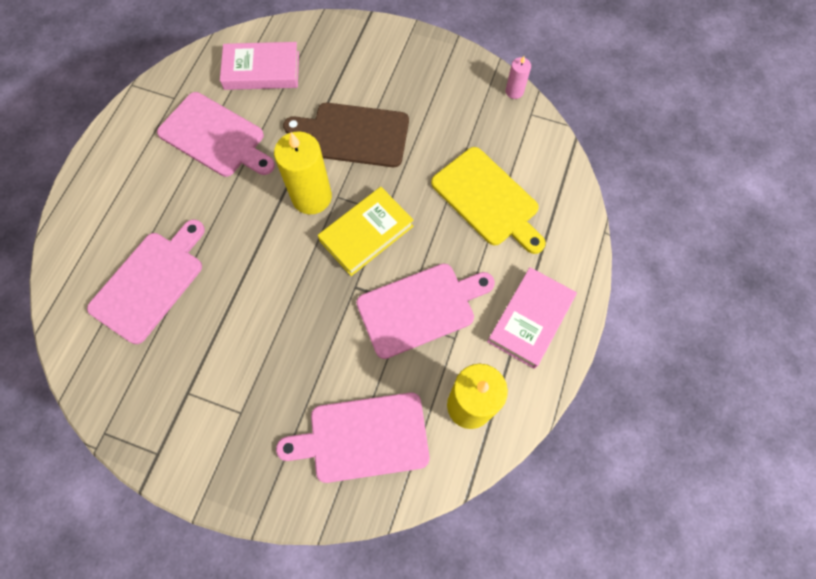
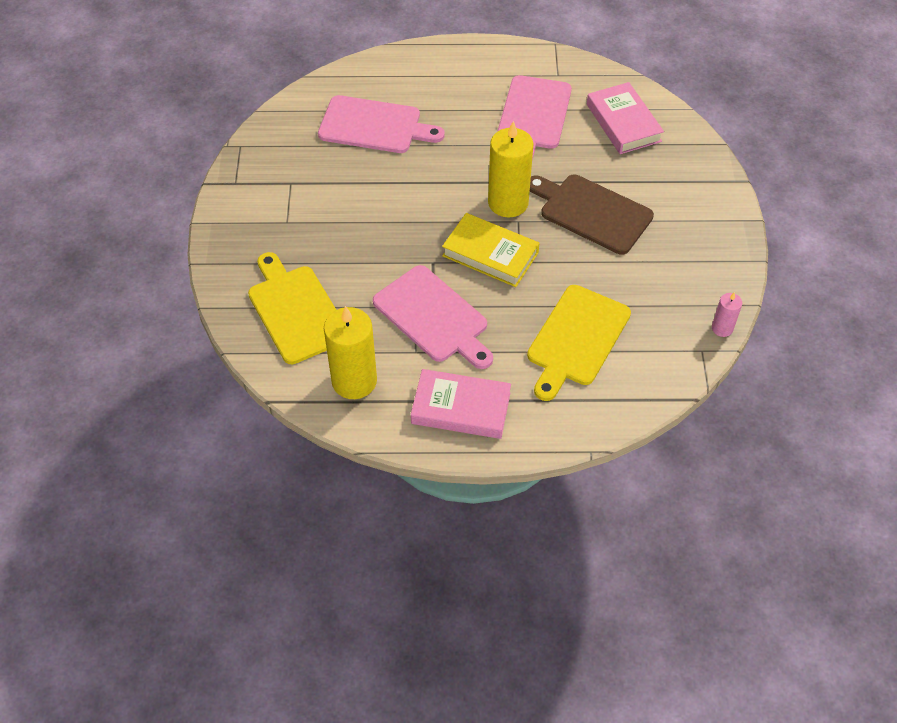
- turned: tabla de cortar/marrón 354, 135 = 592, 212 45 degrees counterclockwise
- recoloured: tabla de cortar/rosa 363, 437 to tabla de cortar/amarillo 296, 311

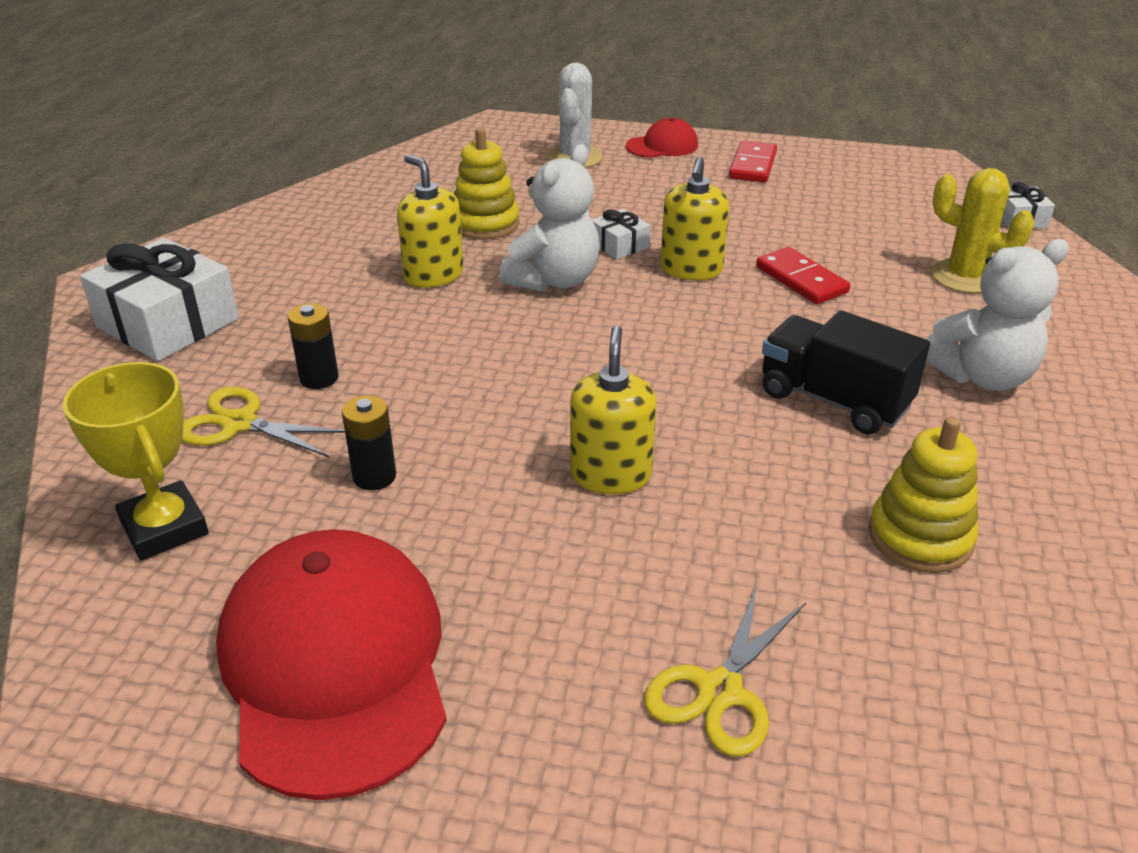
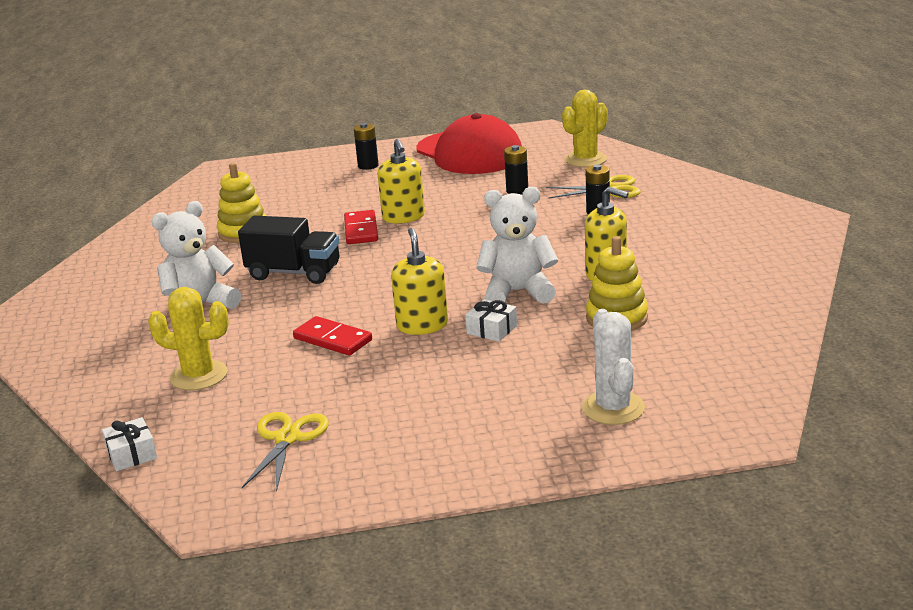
- removed: gorra/rojo 662, 146
- moved: ficha de dominó/rojo 752, 165 to 361, 230
- turned: osito/blanco 554, 280 = 517, 292 75 degrees clockwise
- removed: regalo/blanco 168, 323
- replaced: trofeo/amarillo 164, 528 to cactus/amarillo 585, 159
- moved: tijeras/amarillo 720, 690 to 287, 438
- added: pila/negro 368, 166

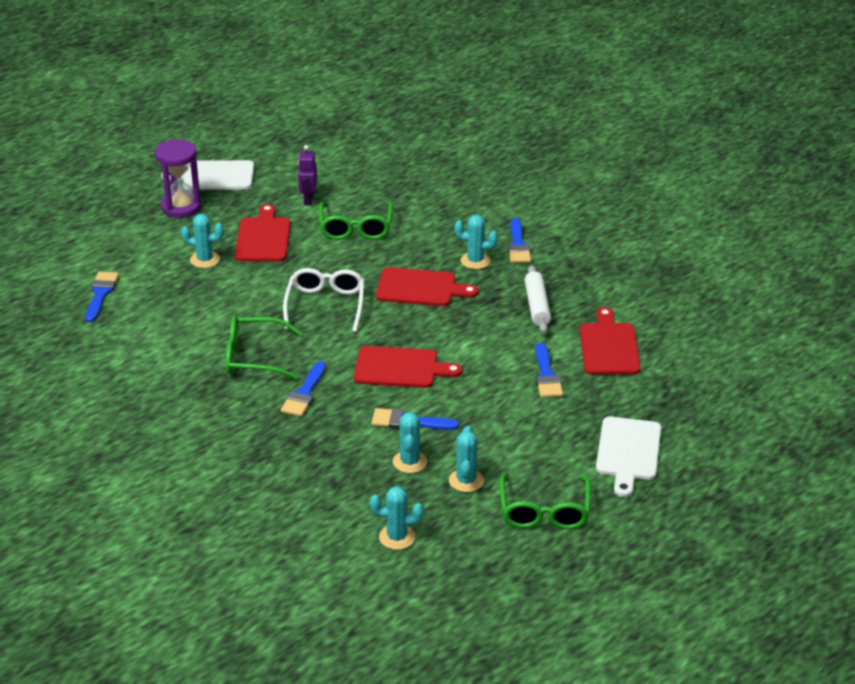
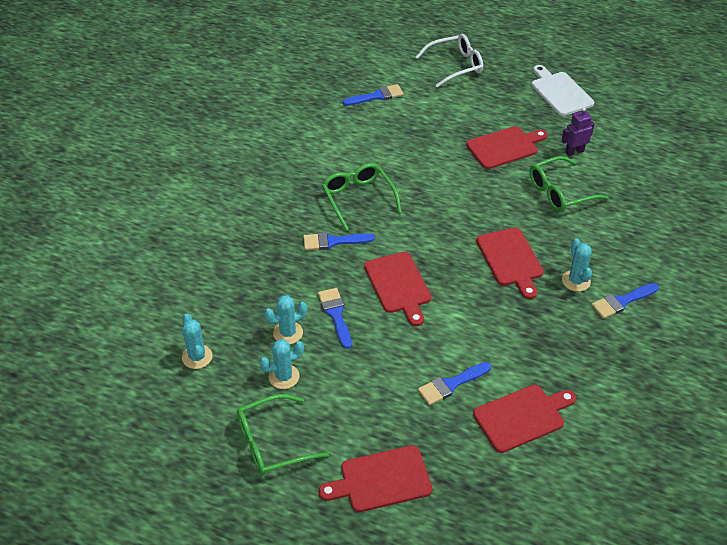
- removed: reloj de arena/morado 181, 207
- removed: cactus/turquesa 205, 259
- removed: rodillo/blanco 537, 306
- moved: gafas/blanco 325, 305 to 455, 66
- recoloured: tabla de cortar/blanco 628, 452 to tabla de cortar/rojo 381, 480

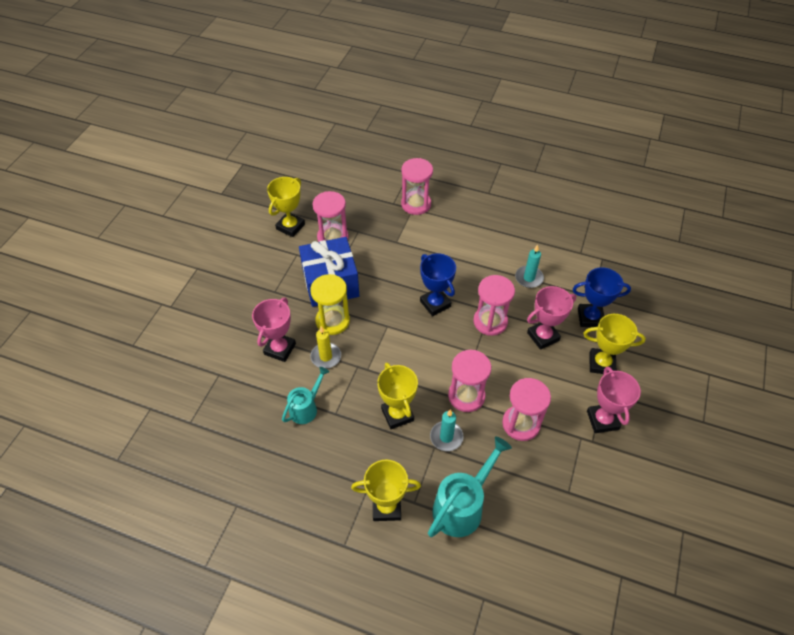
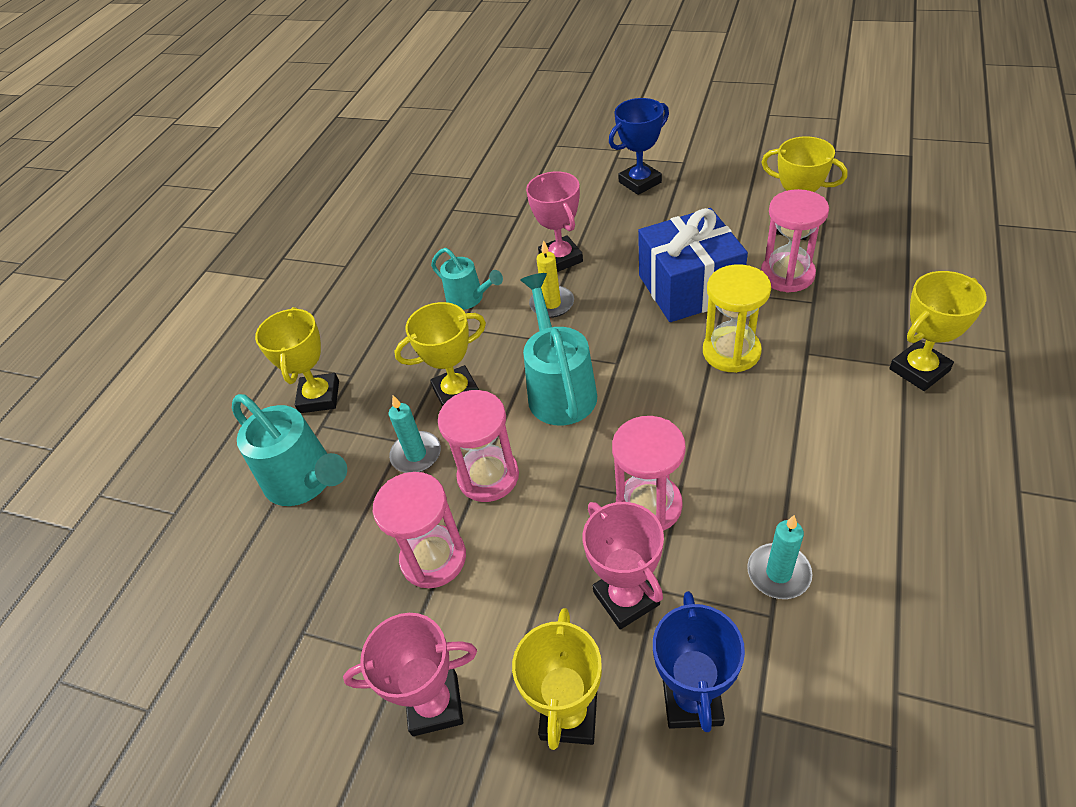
- replaced: reloj de arena/rosa 416, 204 to trofeo/amarillo 919, 370
- moved: trofeo/azul 435, 304 to 640, 182
- moved: reloj de arena/amarillo 332, 321 to 731, 352
- turned: trofeo/rosa 280, 349 = 561, 258 45 degrees clockwise
- added: regadera/turquesa 559, 388

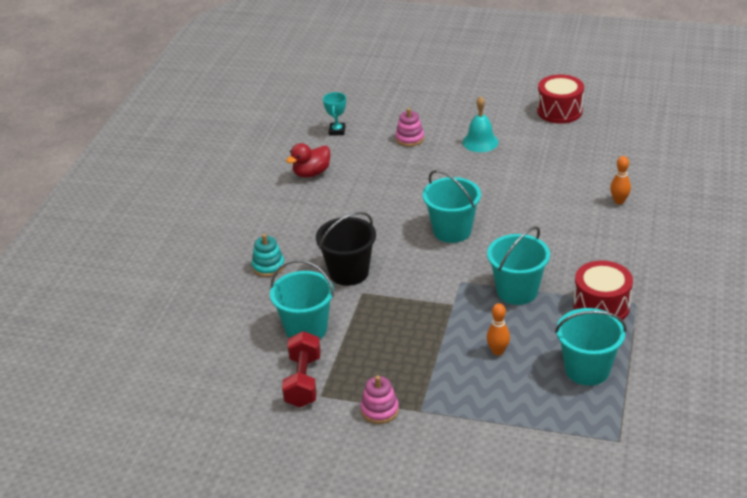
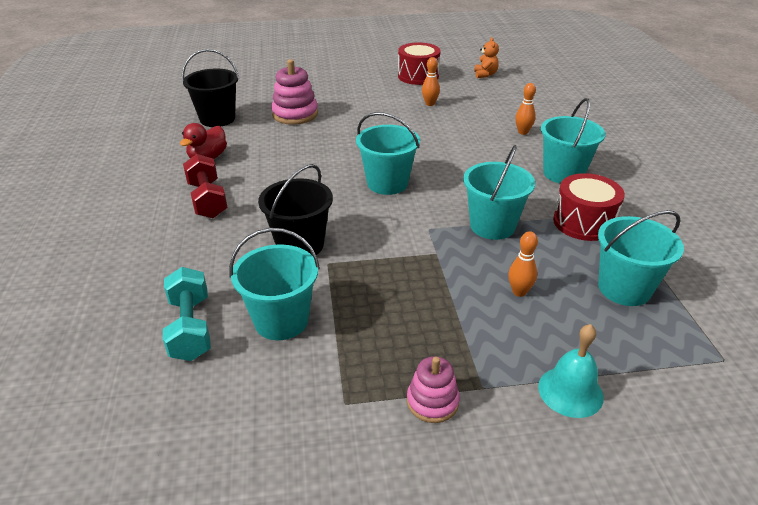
- replaced: trofeo/turquesa 337, 131 to balde/negro 217, 119
- moved: campana/turquesa 480, 142 to 570, 391
- resized: juguete apilable/rosa 409, 138 = 295, 114 x1.58
- removed: juguete apilable/turquesa 268, 266
- moved: mancuerna/rojo 303, 381 to 207, 200
- added: osito/naranja 485, 74
- added: bolo/naranja 430, 104
- added: balde/turquesa 563, 173
- added: mancuerna/turquesa 190, 328

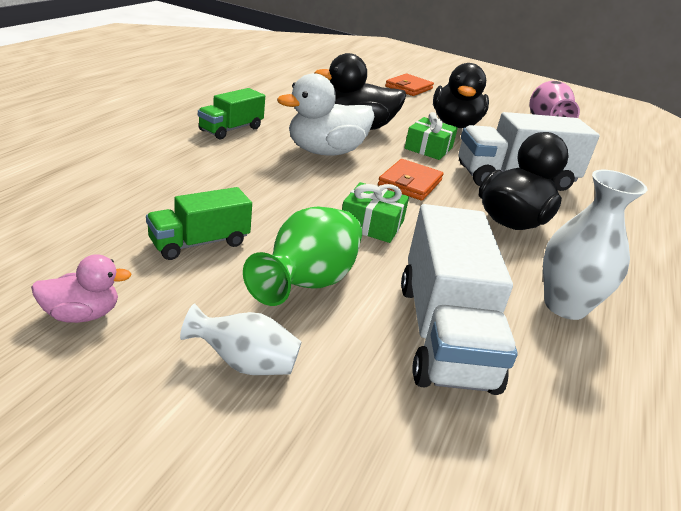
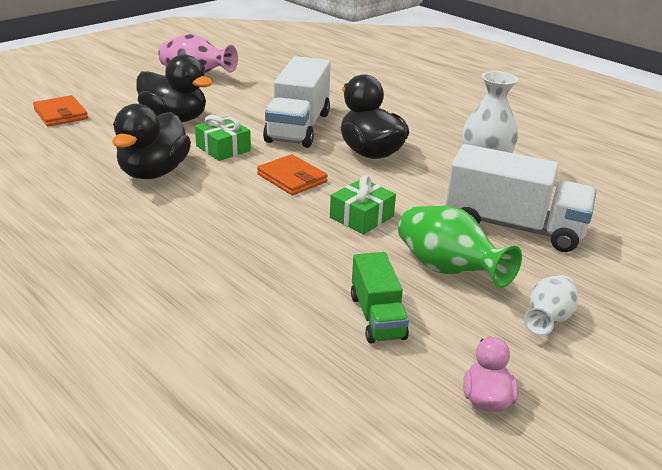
- removed: pato/blanco 325, 152
- removed: camión/verde 231, 129

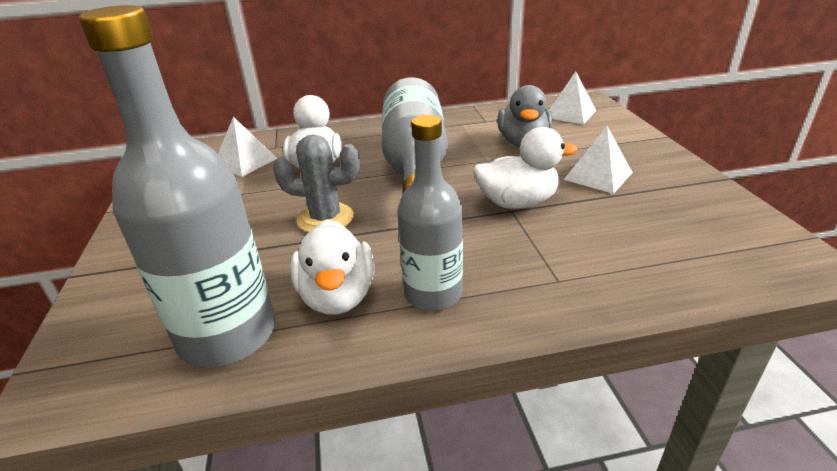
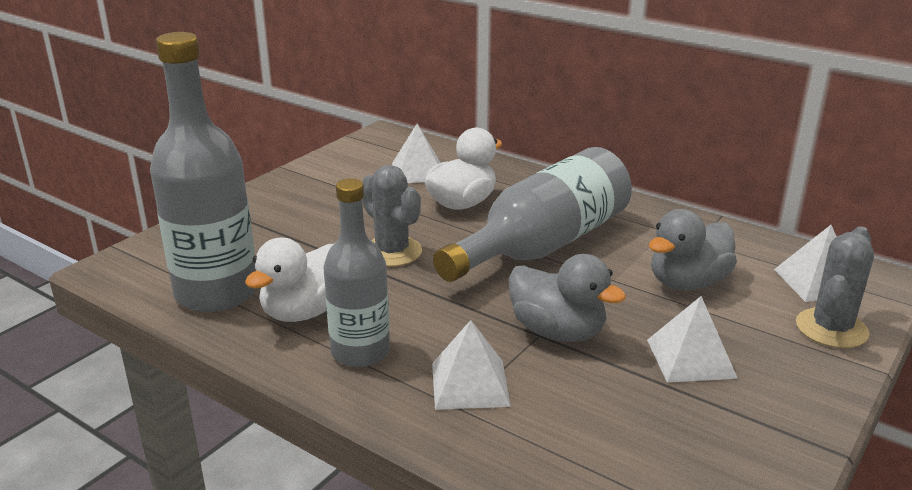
- recoloured: pato/blanco 517, 202 to pato/gris 557, 332
- added: cactus/gris 831, 328
- added: pirámide/blanco 470, 384

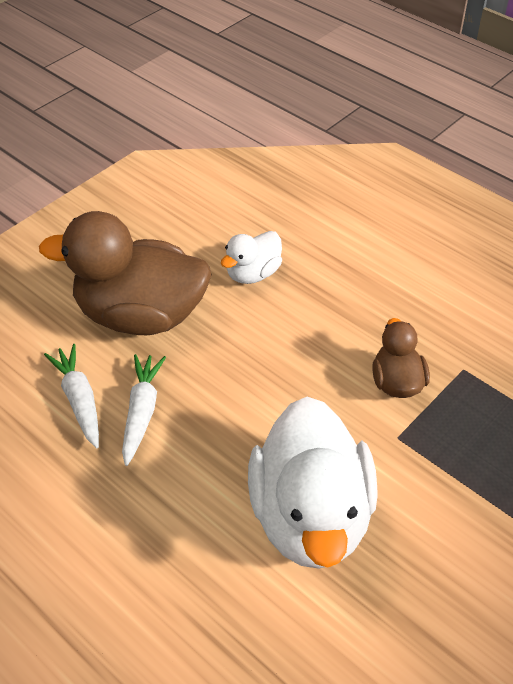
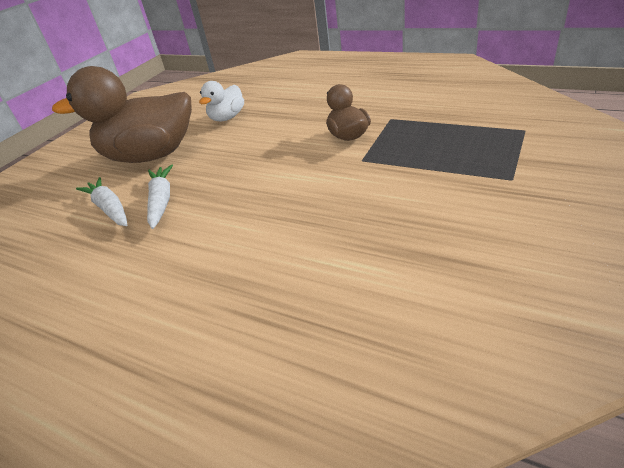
- removed: pato/blanco 310, 516

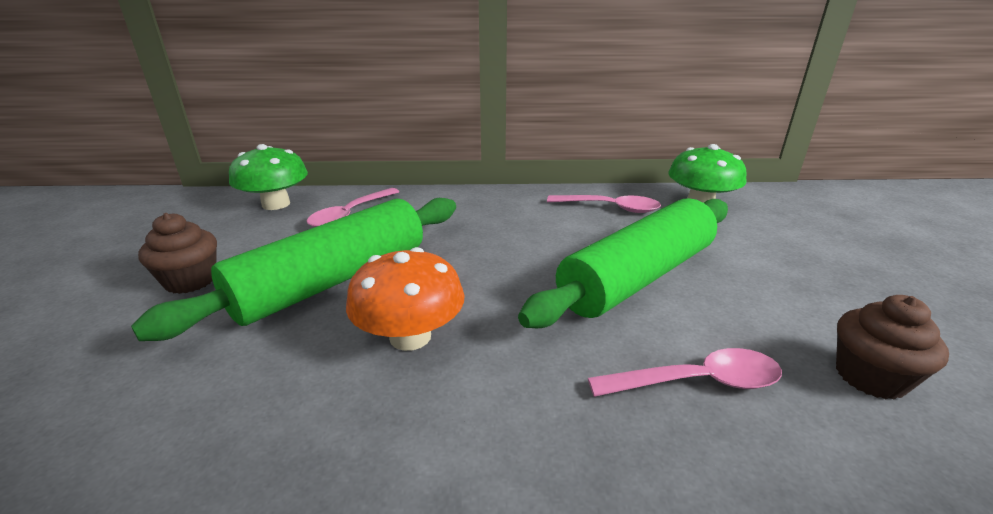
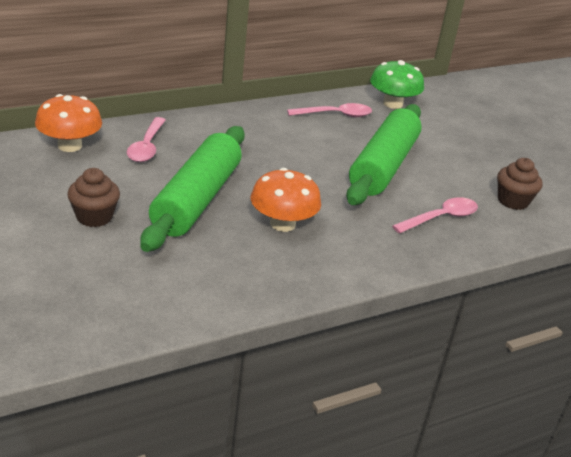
- recoloured: seta/verde 276, 204 to seta/naranja 70, 145

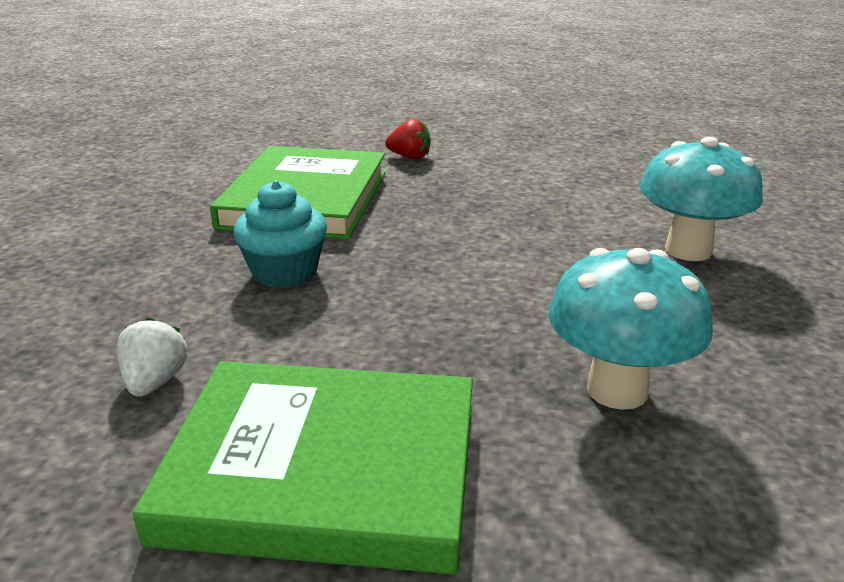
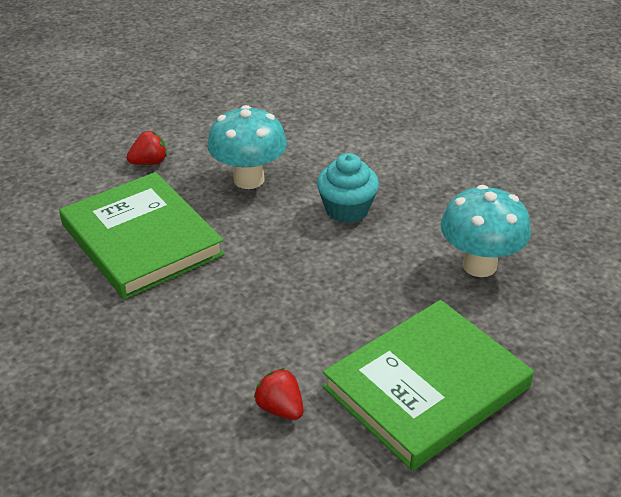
- moved: seta/turquesa 688, 250 to 249, 179
- moved: magdalena/turquesa 285, 272 to 347, 209
- recoloured: fresa/blanco 155, 382 to fresa/rojo 280, 408

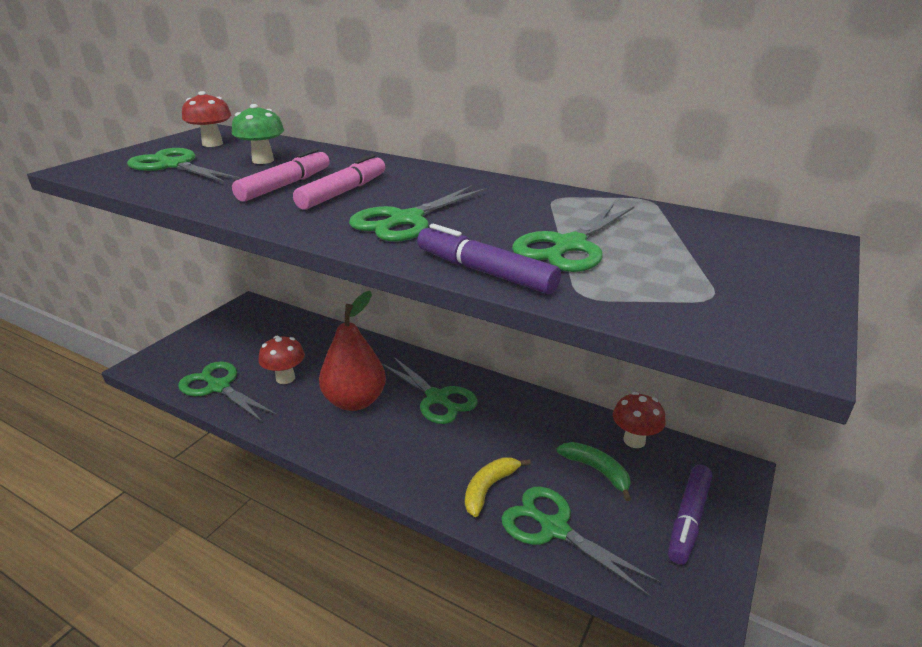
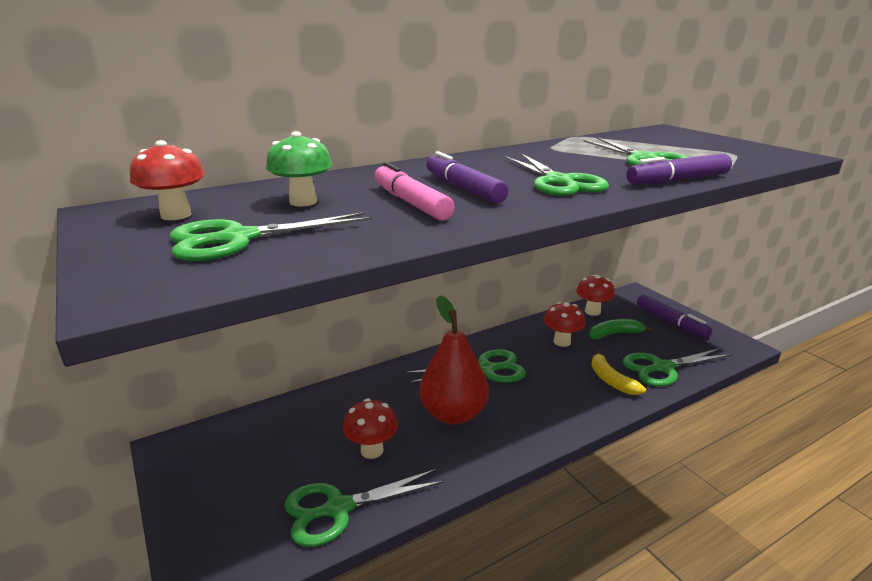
- recoloured: rotulador/rosa 343, 192 to rotulador/morado 463, 188
- added: seta/rojo 562, 342

